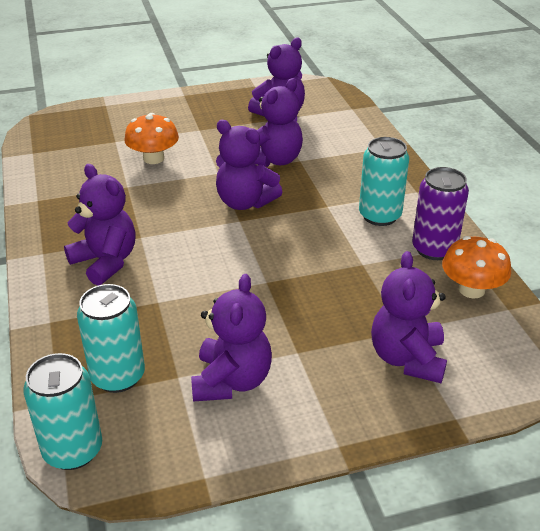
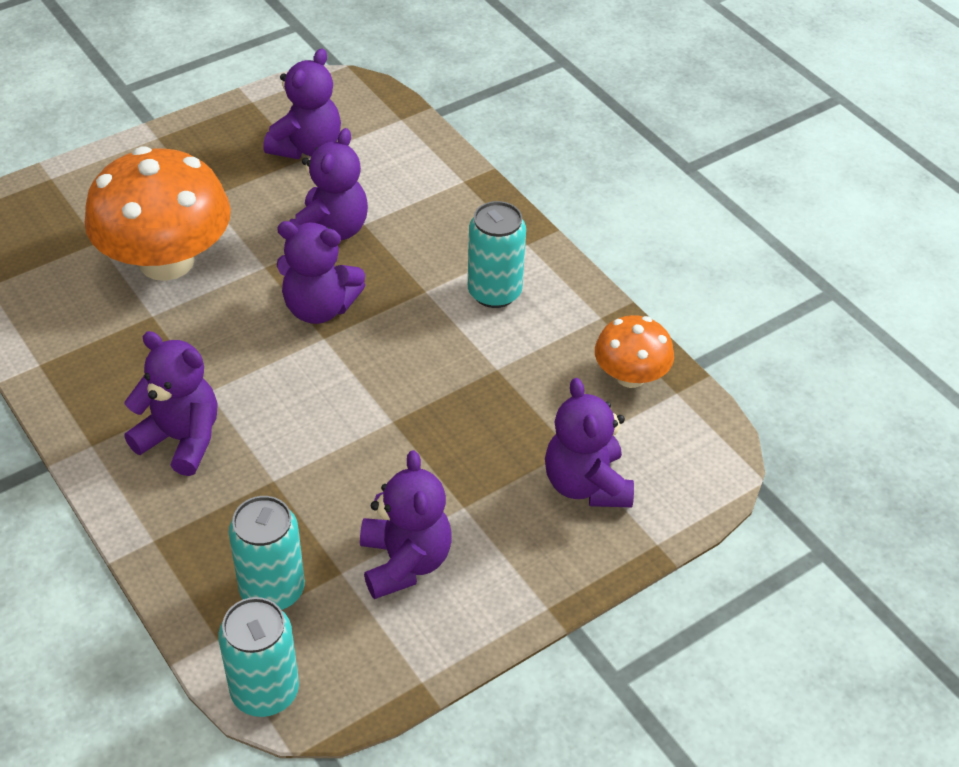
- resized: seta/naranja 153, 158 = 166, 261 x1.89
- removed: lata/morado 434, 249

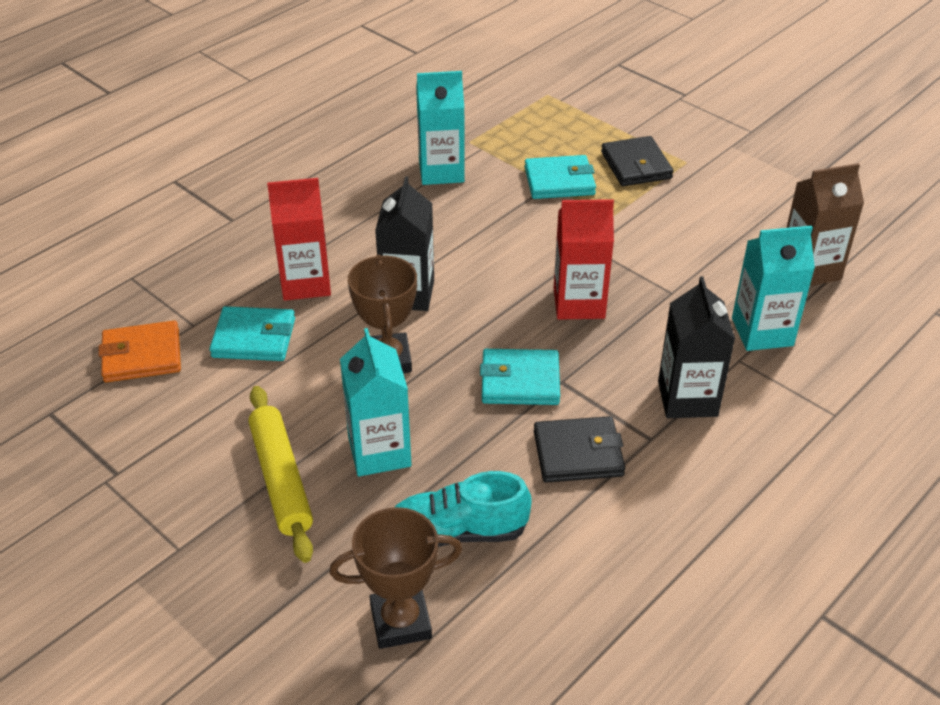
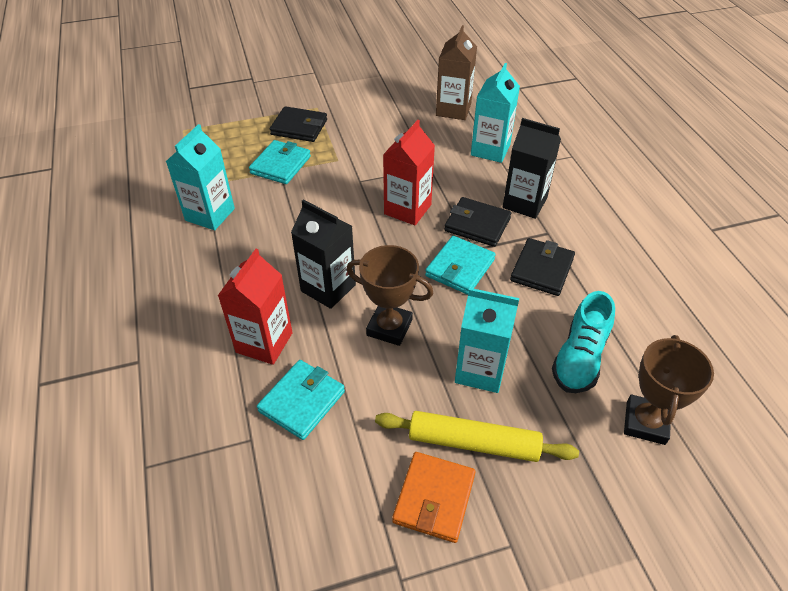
- moved: cartera/naranja 142, 355 to 434, 498
- added: cartera/negro 477, 224

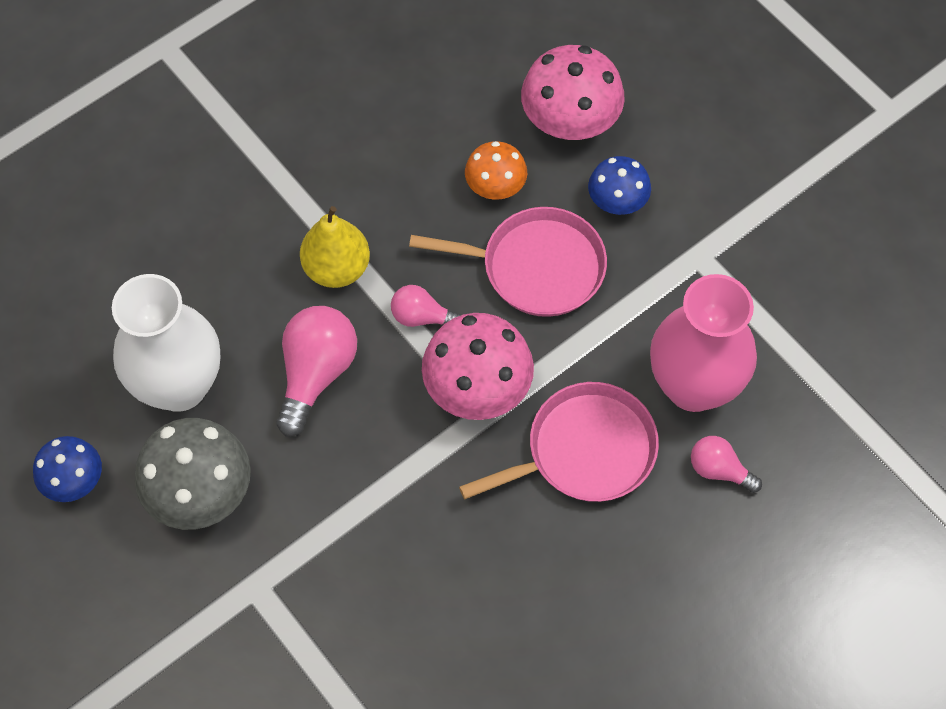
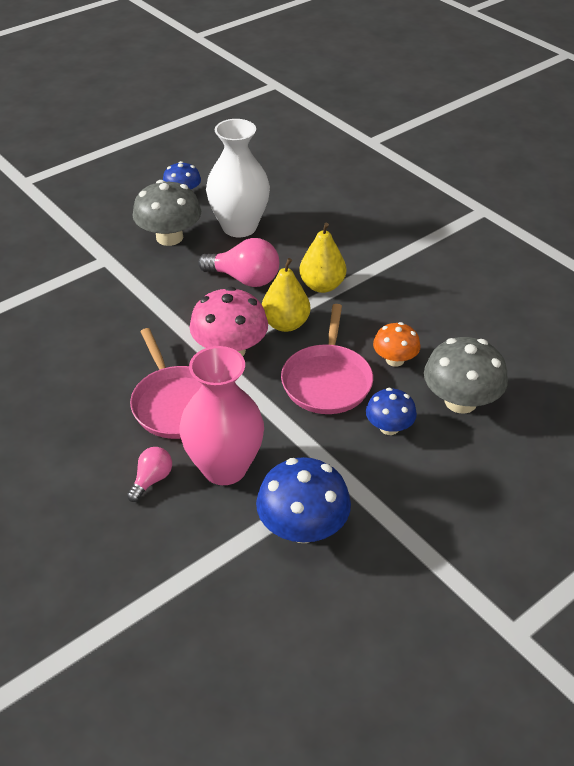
- recoloured: seta/rosa 570, 121 to seta/gris 460, 401
- replaced: bombilla/rosa 422, 317 to pera/amarillo 285, 324
- added: seta/azul 303, 528

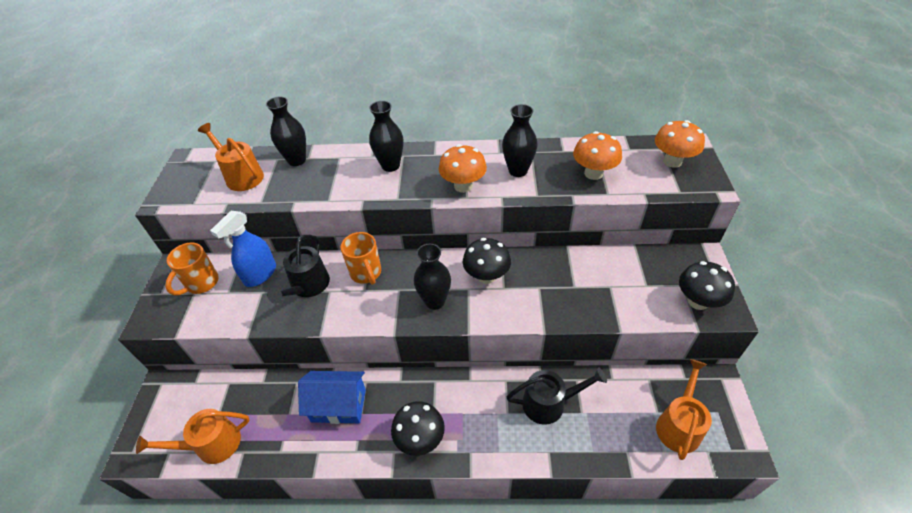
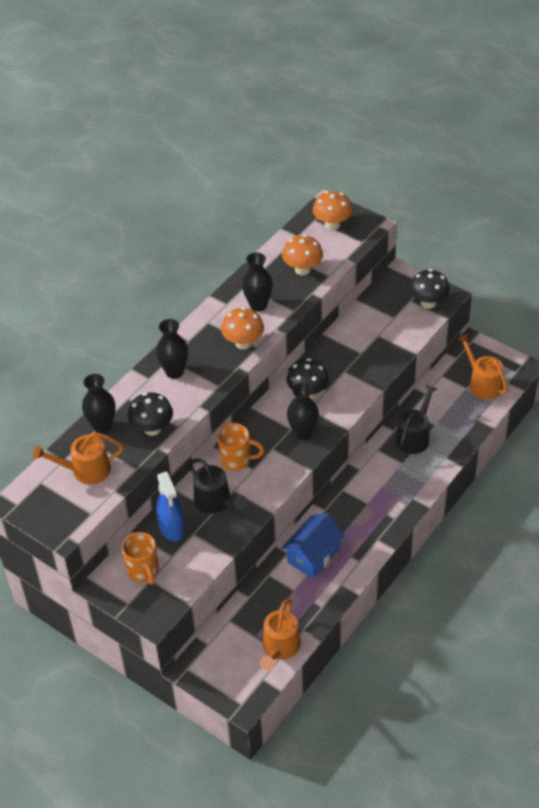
- moved: seta/negro 420, 439 to 152, 428

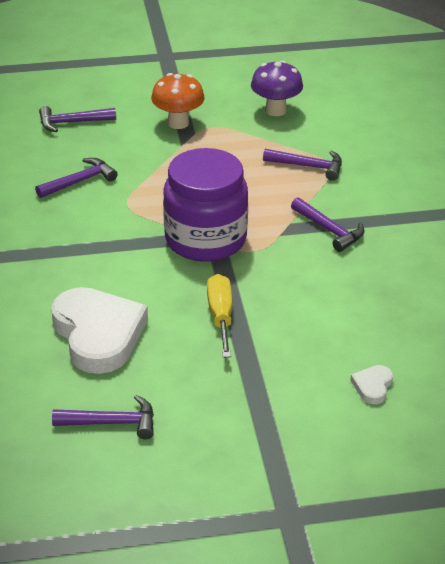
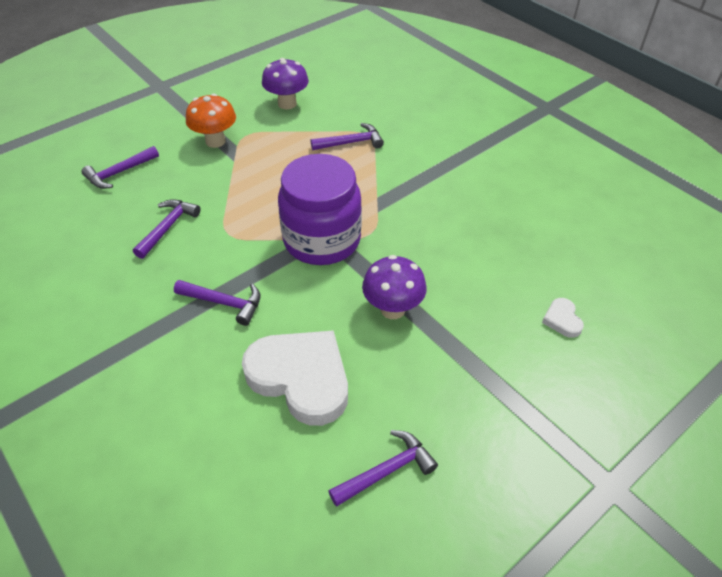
- moved: martillo/morado 329, 230 to 224, 303
- replaced: destornillador/amarillo 220, 316 to seta/morado 392, 309

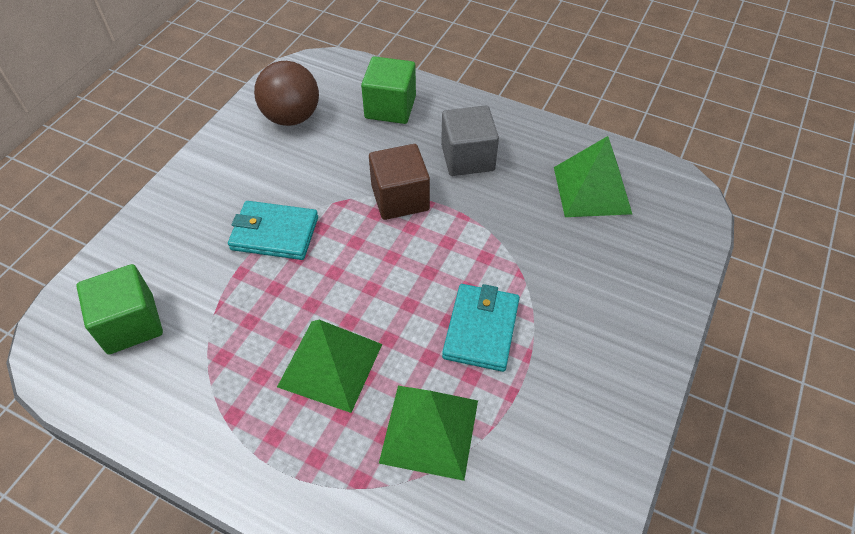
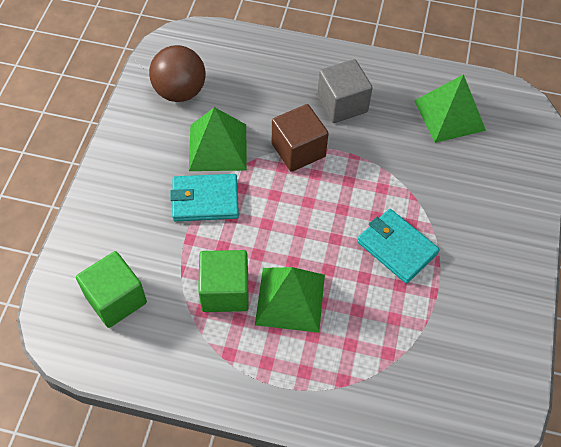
- moved: cubo/verde 390, 107 to 225, 291
- turned: cartera/turquesa 481, 329 = 396, 247 45 degrees counterclockwise
- moved: pirámide/verde 429, 431 to 217, 147

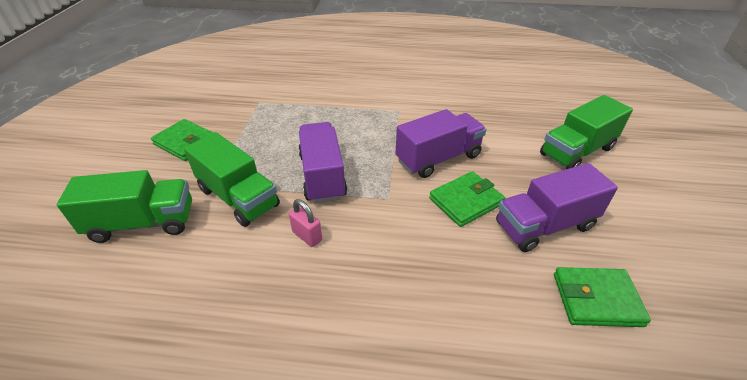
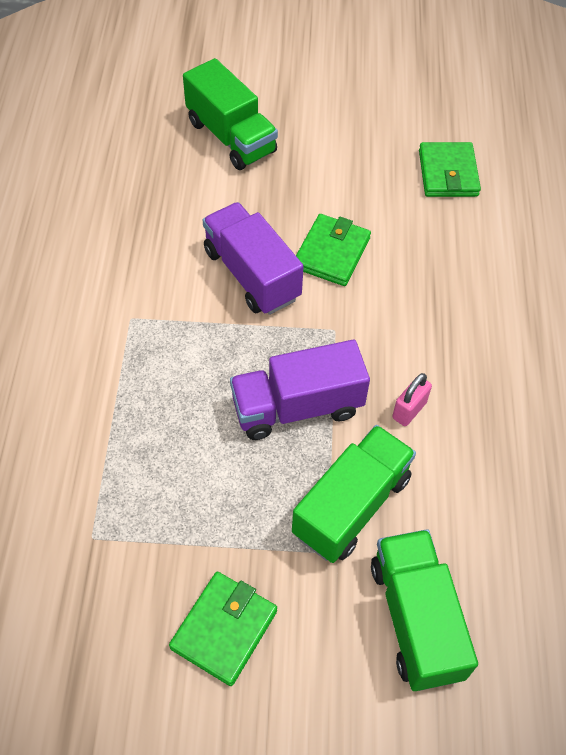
- removed: camión/morado 544, 225
- turned: cartera/verde 466, 201 = 332, 253 60 degrees clockwise

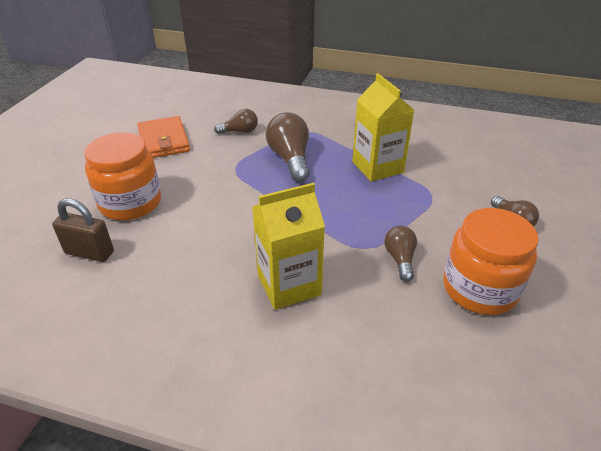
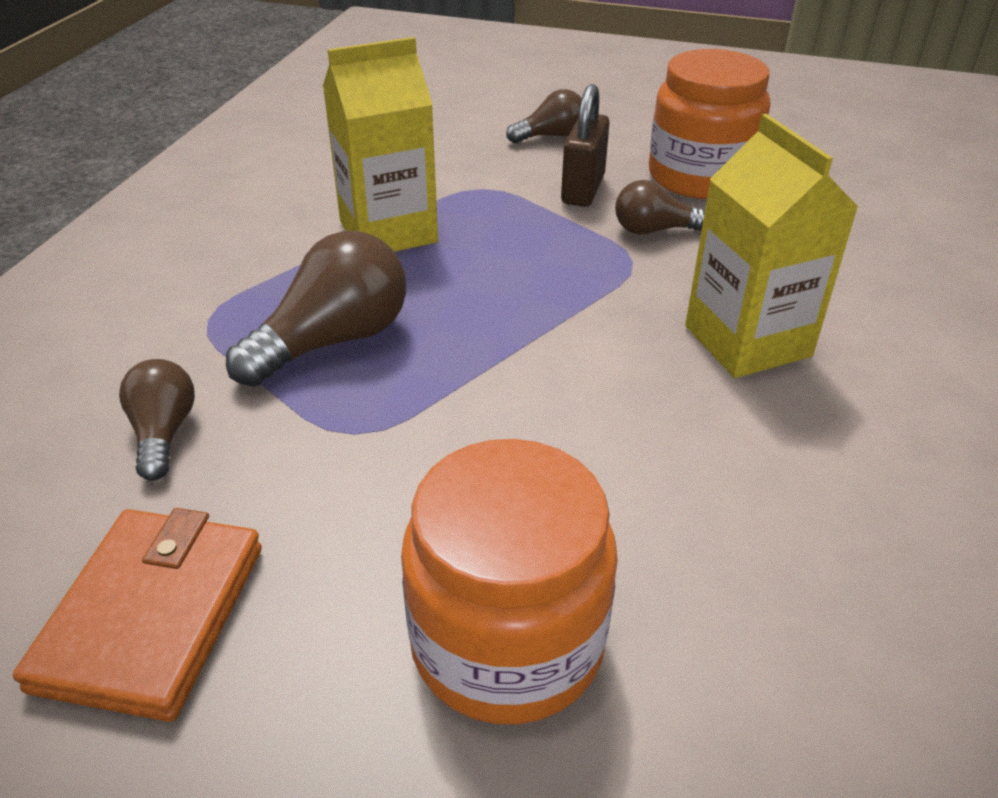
- turned: bombilla/marrón 290, 159 = 333, 341 150 degrees clockwise
- turned: cartera/naranja 164, 141 = 151, 616 60 degrees counterclockwise
- moved: candado/marrón 89, 253 to 583, 190

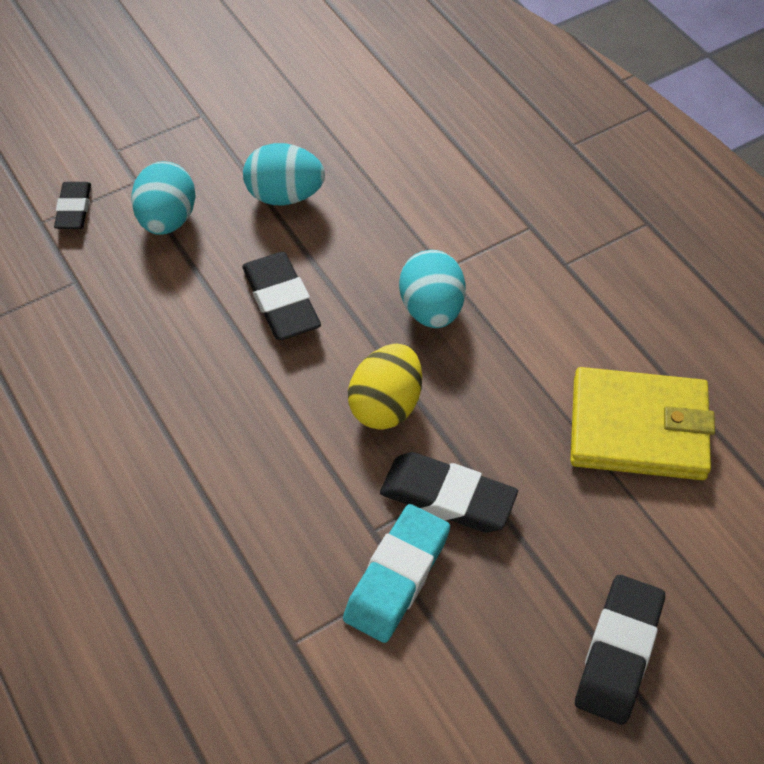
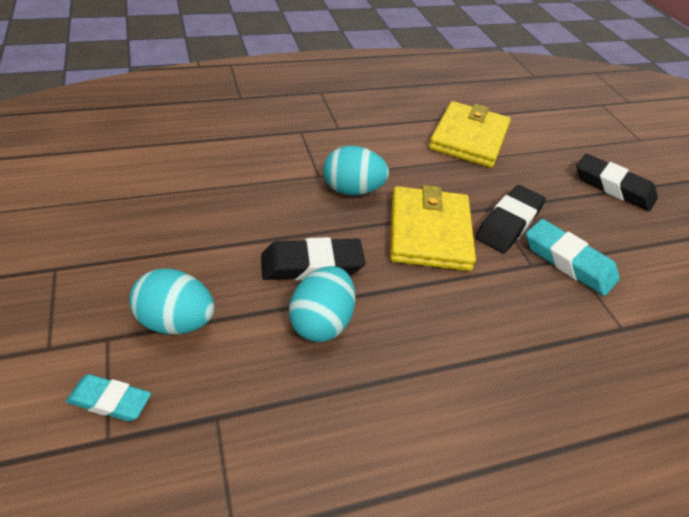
- moved: huevo/turquesa 285, 196 to 321, 322
- recoloured: goma de borrar/negro 74, 209 to goma de borrar/turquesa 110, 401
- replaced: huevo/amarillo 386, 405 to cartera/amarillo 429, 232

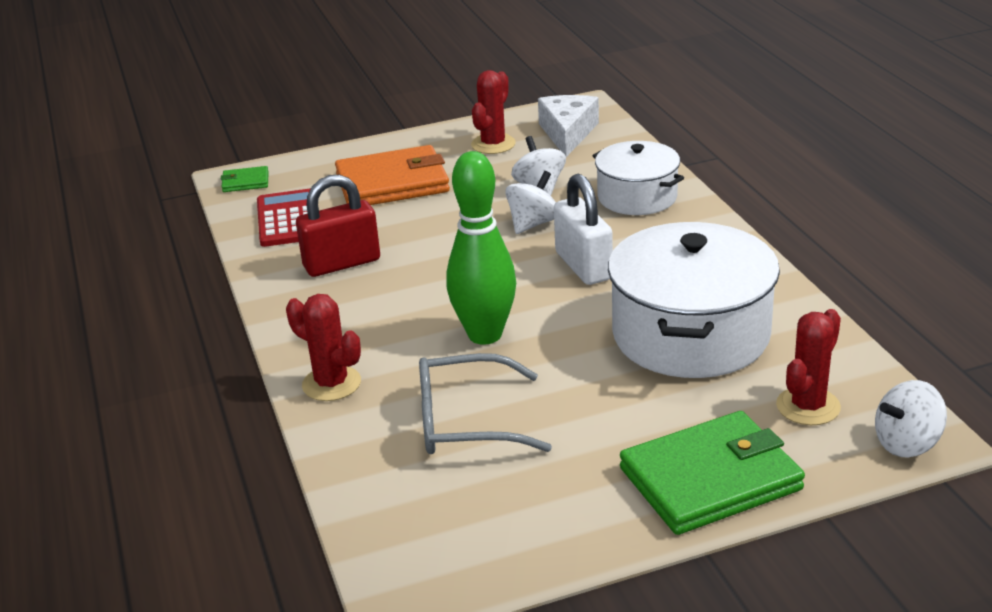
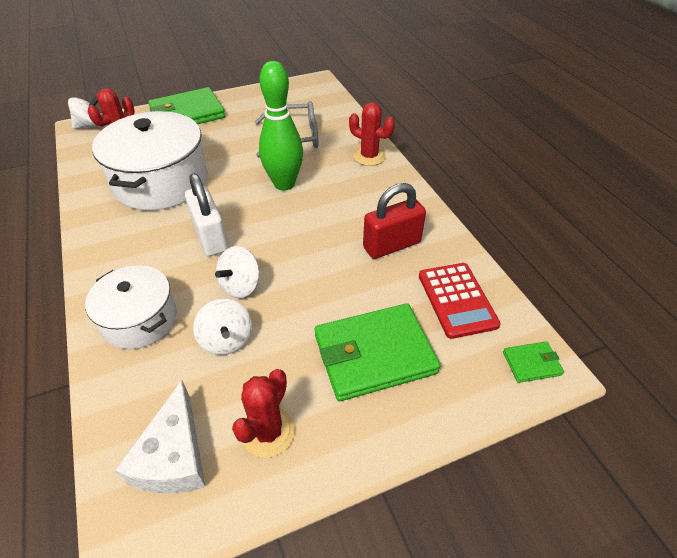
- recoloured: cartera/naranja 392, 183 to cartera/verde 374, 354

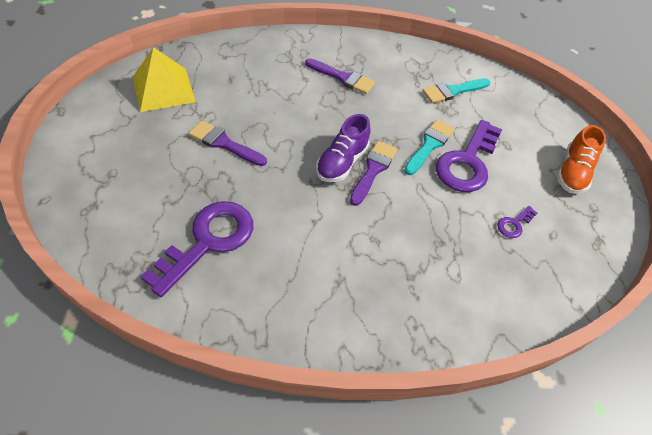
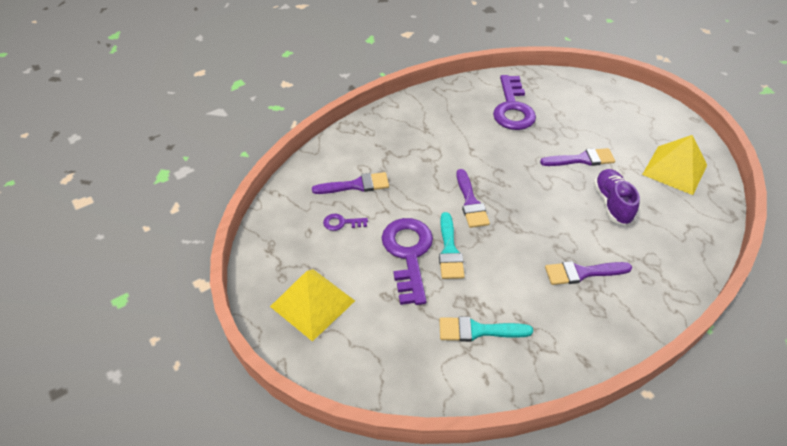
- turned: pincel/turquesa 453, 91 = 478, 330 120 degrees counterclockwise
- moved: zapato/morado 342, 162 to 612, 204
- replaced: zapato/naranja 572, 172 to pirámide/amarillo 312, 303
- turned: llave/morado 514, 224 = 341, 223 105 degrees counterclockwise
- added: pincel/morado 356, 185

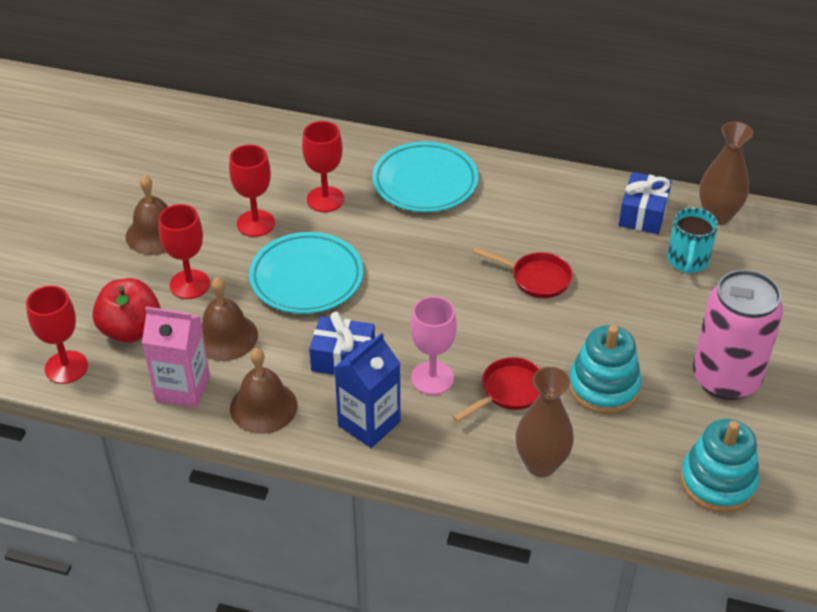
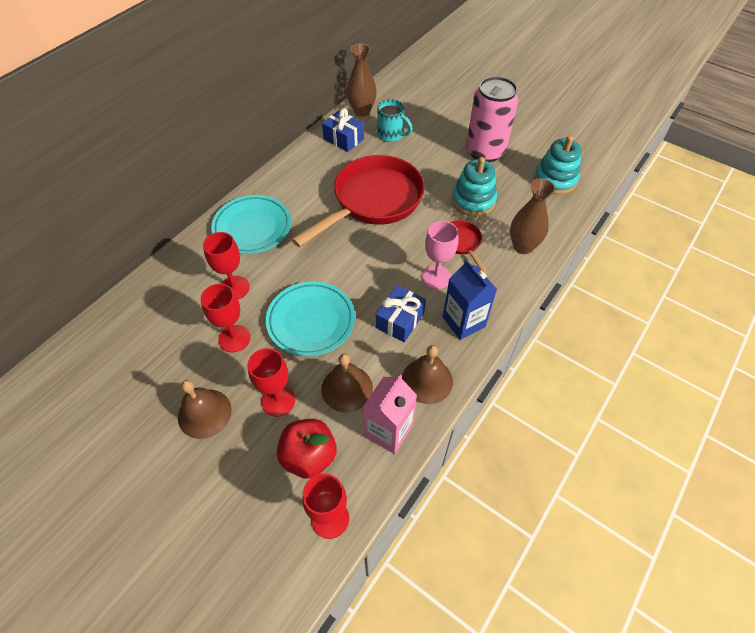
- resized: sartén/rojo 536, 278 = 373, 201 x2.26

